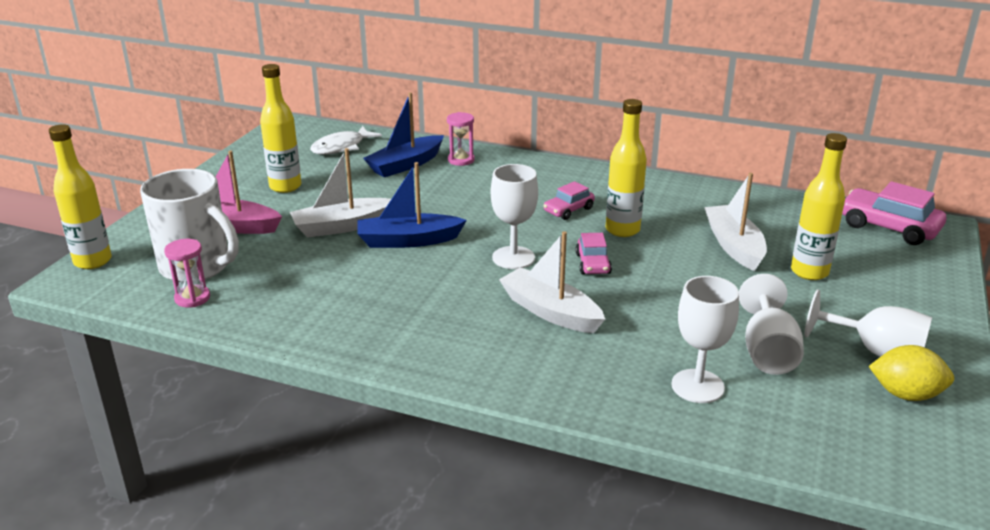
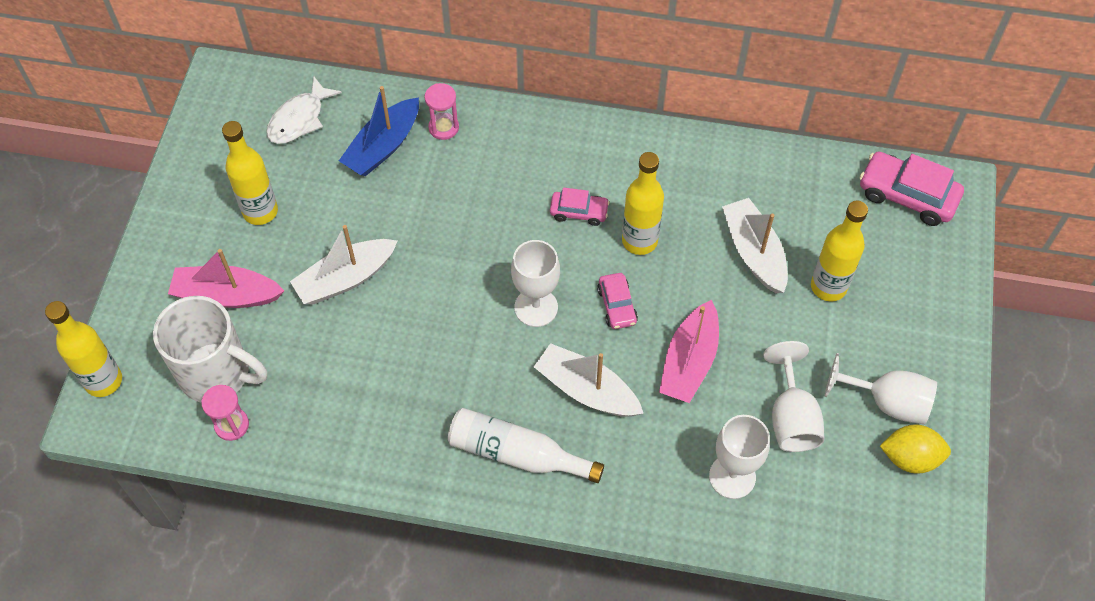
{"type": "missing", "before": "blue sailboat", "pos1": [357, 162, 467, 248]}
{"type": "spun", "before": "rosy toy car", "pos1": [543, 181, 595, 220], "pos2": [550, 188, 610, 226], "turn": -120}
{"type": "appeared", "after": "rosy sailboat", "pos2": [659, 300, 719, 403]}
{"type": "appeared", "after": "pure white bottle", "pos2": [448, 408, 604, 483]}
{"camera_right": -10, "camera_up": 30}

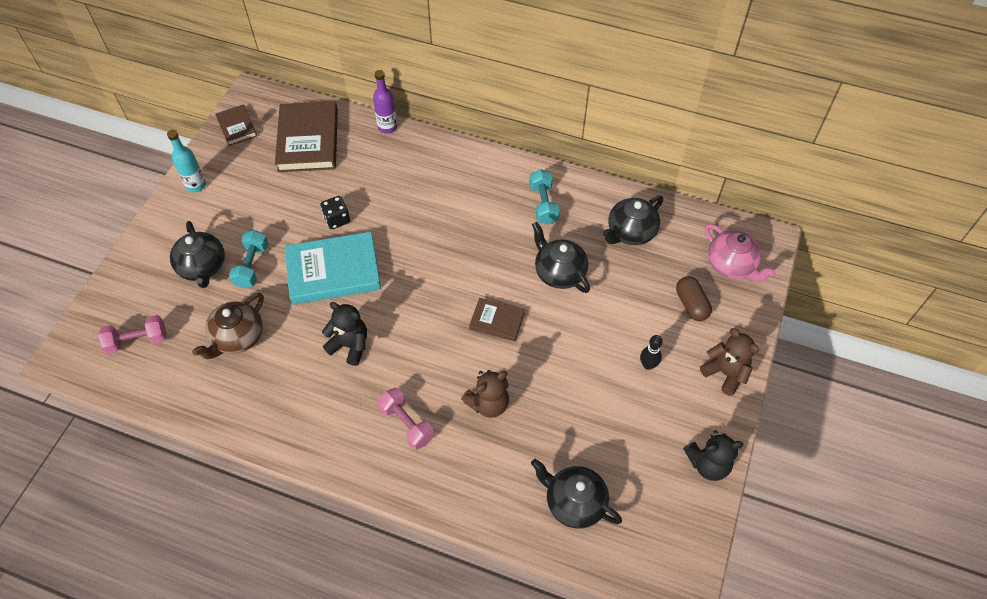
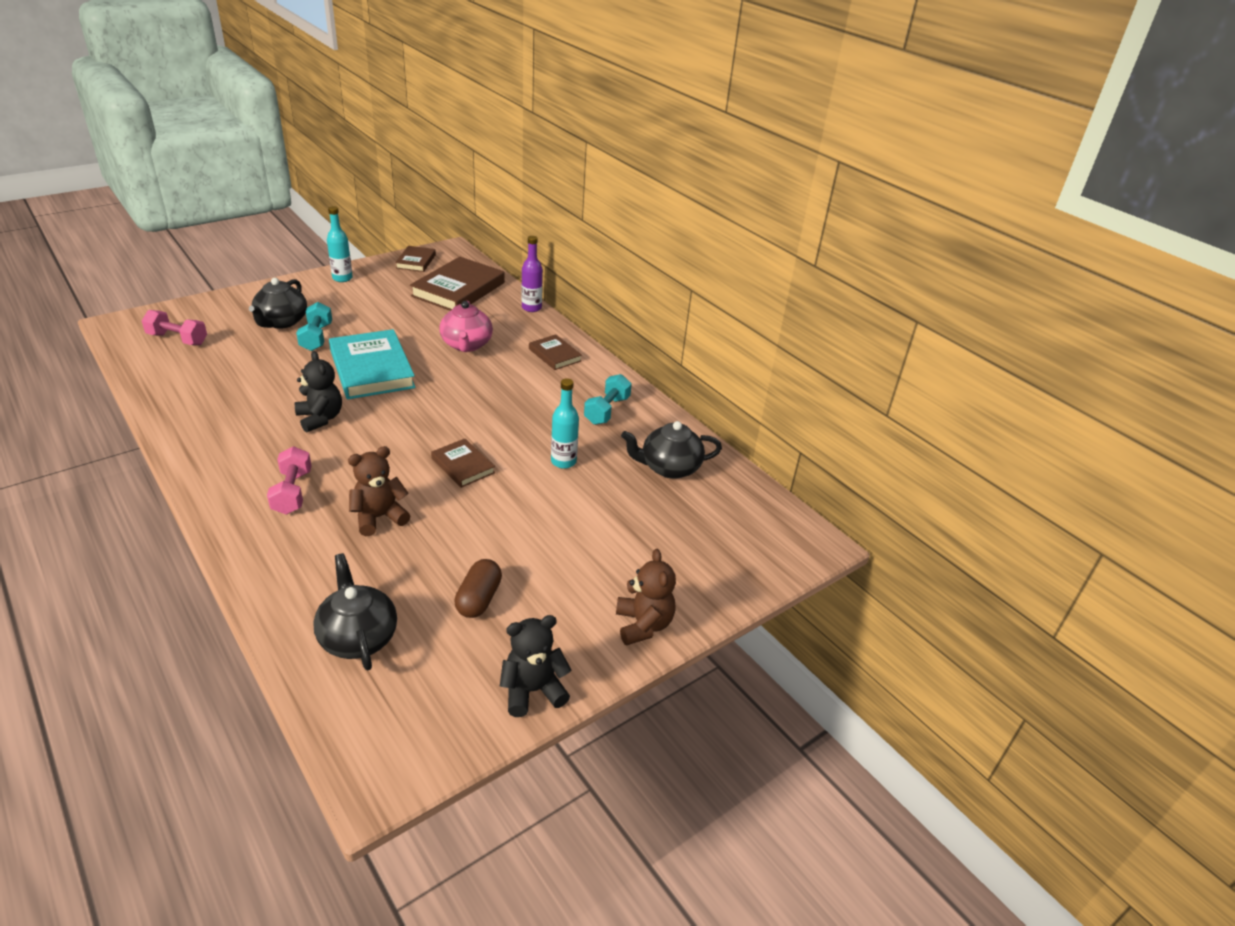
{"type": "missing", "before": "ebony die", "pos1": [320, 196, 350, 229]}
{"type": "exchanged", "before": "ebony teapot", "after": "aqua bottle", "pos1": [532, 222, 590, 293], "pos2": [551, 378, 579, 469]}
{"type": "relocated", "before": "rosy teapot", "pos1": [705, 224, 776, 282], "pos2": [439, 301, 493, 352]}
{"type": "spun", "before": "aqua free weight", "pos1": [229, 230, 269, 288], "pos2": [296, 302, 332, 351], "turn": -45}
{"type": "spun", "before": "aqua book", "pos1": [285, 232, 381, 305], "pos2": [329, 329, 416, 399], "turn": 45}
{"type": "relocated", "before": "russet pill shape", "pos1": [676, 276, 712, 321], "pos2": [454, 559, 502, 618]}
{"type": "missing", "before": "russet teapot", "pos1": [192, 293, 264, 359]}
{"type": "missing", "before": "ebony bowling pin", "pos1": [640, 335, 663, 370]}
{"type": "spun", "before": "russet teddy bear", "pos1": [461, 370, 509, 418], "pos2": [348, 446, 410, 536], "turn": 150}
{"type": "spun", "before": "ebony teddy bear", "pos1": [683, 430, 744, 481], "pos2": [500, 615, 571, 717], "turn": 135}
{"type": "appeared", "after": "russet book", "pos2": [529, 334, 582, 370]}
{"camera_right": 30, "camera_up": -20}

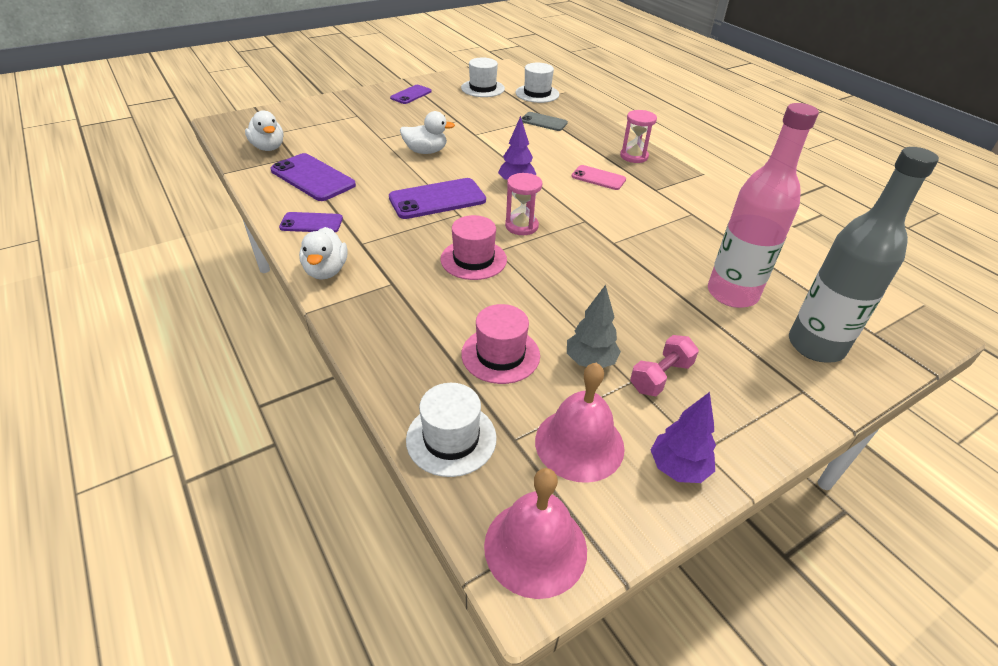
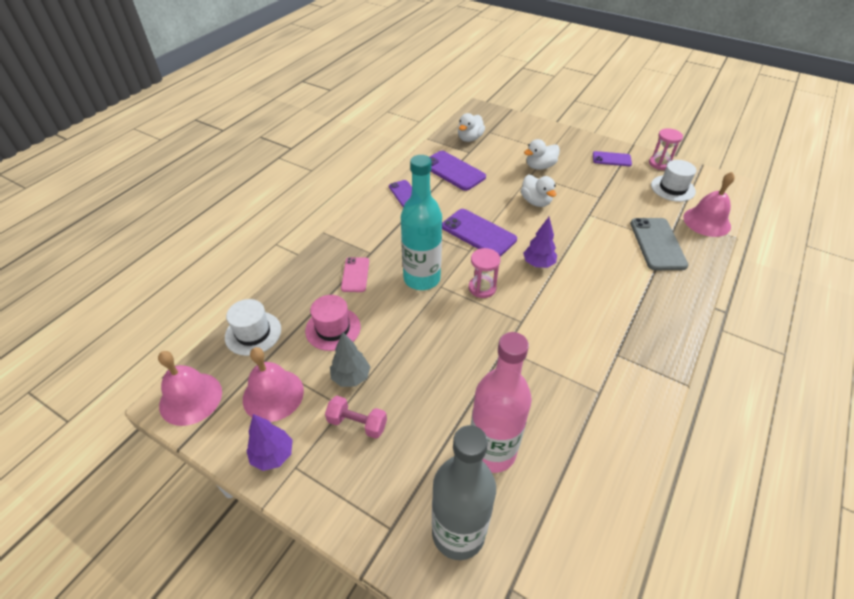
{"type": "exchanged", "before": "pure white hat", "after": "rosy bell", "pos1": [515, 63, 559, 103], "pos2": [683, 172, 735, 237]}
{"type": "relocated", "before": "rosy sand timer", "pos1": [620, 110, 657, 163], "pos2": [649, 128, 683, 170]}
{"type": "size", "before": "gray smartphone", "pos1": [521, 112, 568, 131], "pos2": [630, 218, 688, 270], "scale": 1.67}
{"type": "spun", "before": "royal purple smartphone", "pos1": [270, 153, 356, 201], "pos2": [430, 151, 486, 191], "turn": -60}
{"type": "relocated", "before": "rosy smartphone", "pos1": [571, 165, 626, 190], "pos2": [341, 257, 369, 292]}
{"type": "exchanged", "before": "rosy hat", "after": "aqua bottle", "pos1": [441, 215, 507, 280], "pos2": [401, 155, 442, 290]}
{"type": "relocated", "before": "pure white toy duck", "pos1": [299, 227, 347, 280], "pos2": [524, 139, 560, 170]}
{"camera_right": 65, "camera_up": 5}

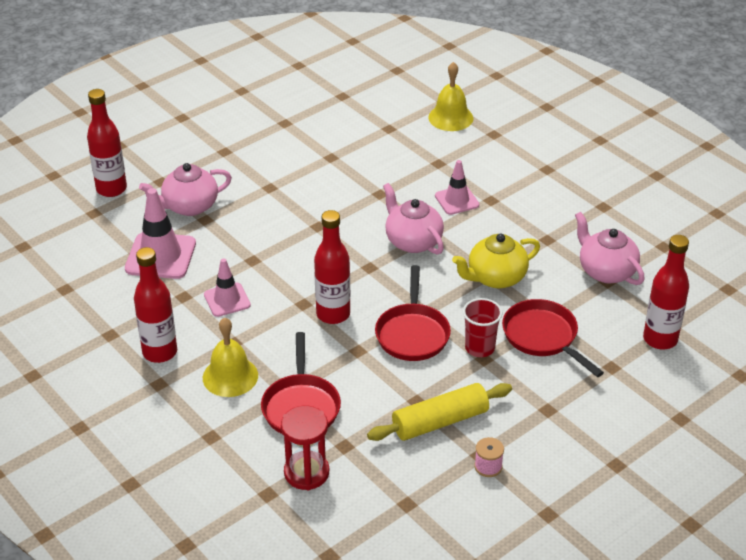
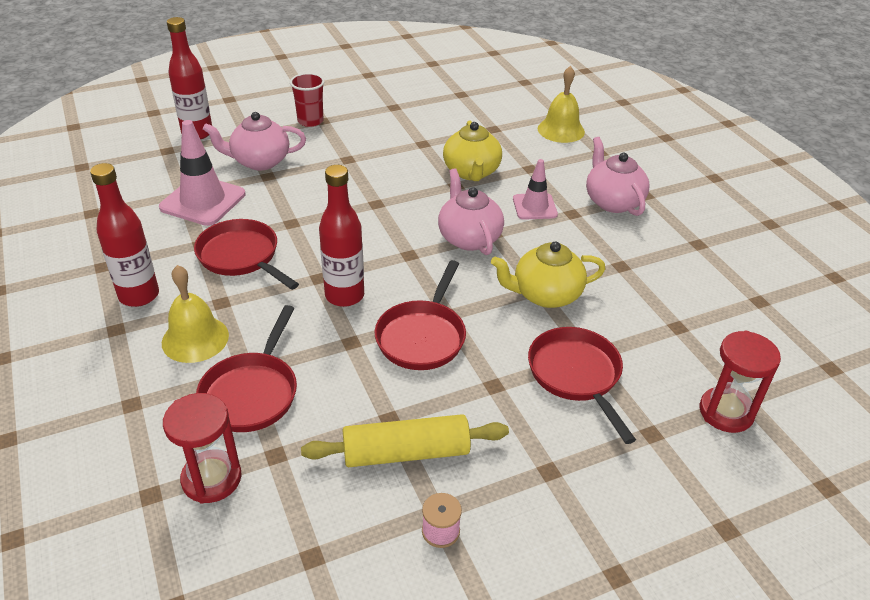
{"type": "relocated", "before": "rosy teapot", "pos1": [575, 212, 645, 285], "pos2": [586, 137, 649, 216]}
{"type": "exchanged", "before": "crimson bottle", "after": "crimson sand timer", "pos1": [643, 235, 689, 349], "pos2": [700, 331, 781, 433]}
{"type": "exchanged", "before": "rosy safety cone", "after": "crimson pan", "pos1": [204, 258, 251, 317], "pos2": [194, 219, 299, 290]}
{"type": "relocated", "before": "crimson cup", "pos1": [463, 298, 502, 357], "pos2": [290, 73, 325, 127]}
{"type": "appeared", "after": "bright yellow teapot", "pos2": [443, 121, 502, 181]}
{"camera_right": 15, "camera_up": 0}

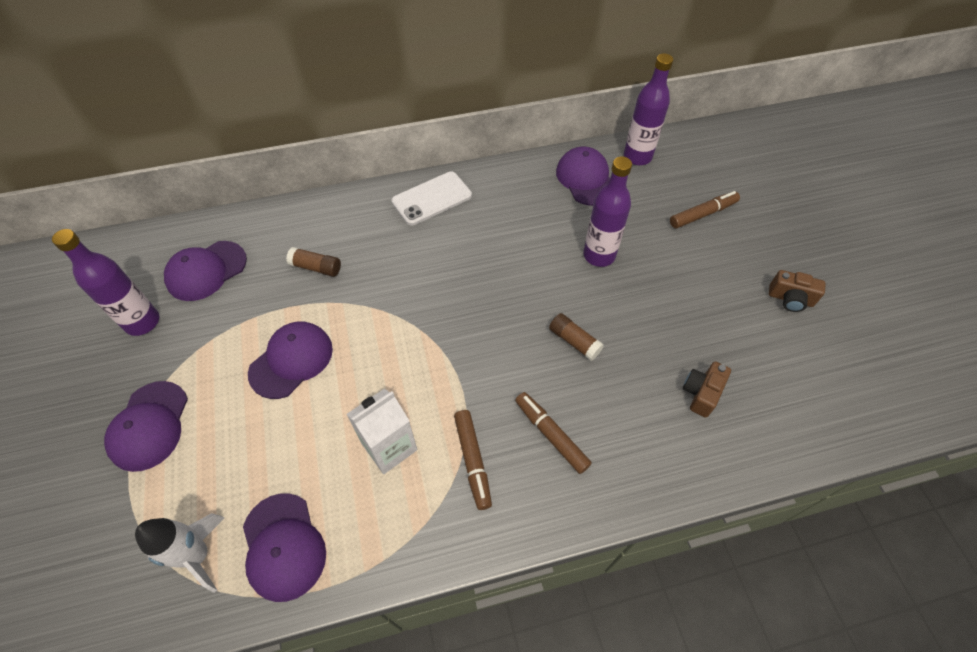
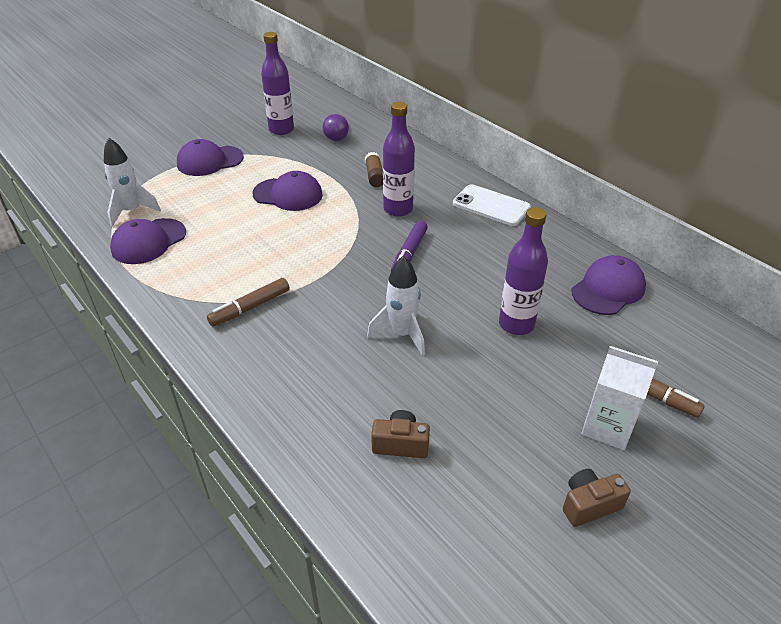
{"type": "relocated", "before": "royal purple bottle", "pos1": [624, 53, 673, 165], "pos2": [383, 102, 415, 217]}
{"type": "exchanged", "before": "royal purple baseball cap", "after": "royal purple lightbulb", "pos1": [164, 241, 247, 301], "pos2": [322, 114, 349, 141]}
{"type": "spun", "before": "russet camera", "pos1": [769, 270, 826, 312], "pos2": [563, 469, 631, 527], "turn": 75}
{"type": "exchanged", "before": "russet glue", "after": "pure white rocket", "pos1": [549, 313, 604, 361], "pos2": [367, 256, 425, 356]}
{"type": "relocated", "before": "pure white juice carton", "pos1": [346, 389, 417, 474], "pos2": [581, 346, 658, 450]}
{"type": "missing", "before": "russet marker pen", "pos1": [515, 392, 592, 474]}
{"type": "appeared", "after": "royal purple marker pen", "pos2": [391, 220, 428, 271]}
{"camera_right": 65, "camera_up": -15}

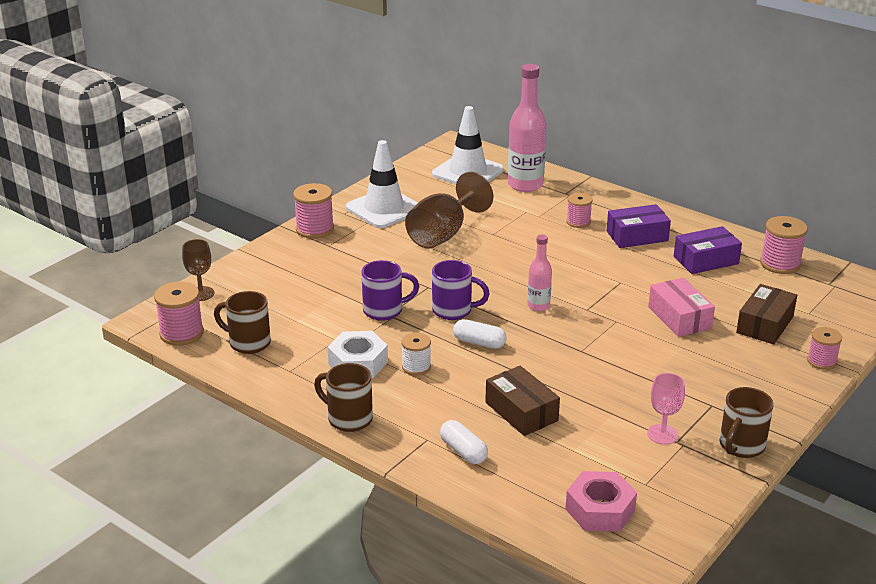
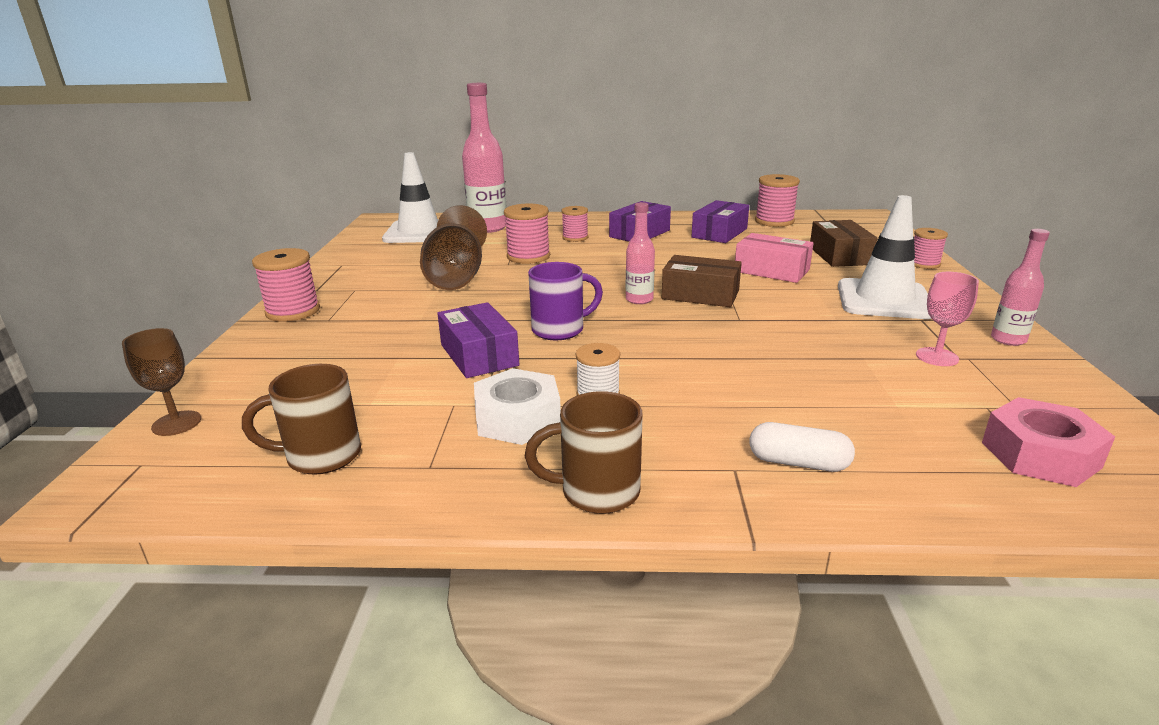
{"type": "relocated", "before": "pure white safety cone", "pos1": [346, 140, 418, 228], "pos2": [838, 195, 932, 319]}
{"type": "exchanged", "before": "royal purple coffee mug", "after": "royal purple box", "pos1": [361, 260, 419, 321], "pos2": [437, 302, 519, 378]}
{"type": "relocated", "before": "rosy bobbin", "pos1": [154, 281, 204, 346], "pos2": [504, 204, 550, 264]}
{"type": "missing", "before": "pure white pill shape", "pos1": [453, 319, 506, 349]}
{"type": "relocated", "before": "russet box", "pos1": [485, 366, 560, 436], "pos2": [662, 255, 742, 307]}
{"type": "exchanged", "before": "russet coffee mug", "after": "rosy bottle", "pos1": [720, 387, 774, 458], "pos2": [991, 229, 1050, 346]}
{"camera_right": -35, "camera_up": -5}

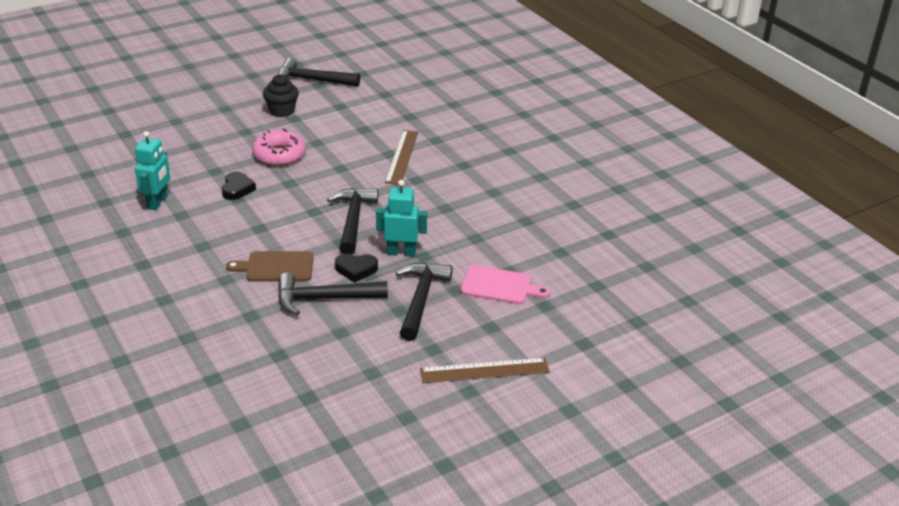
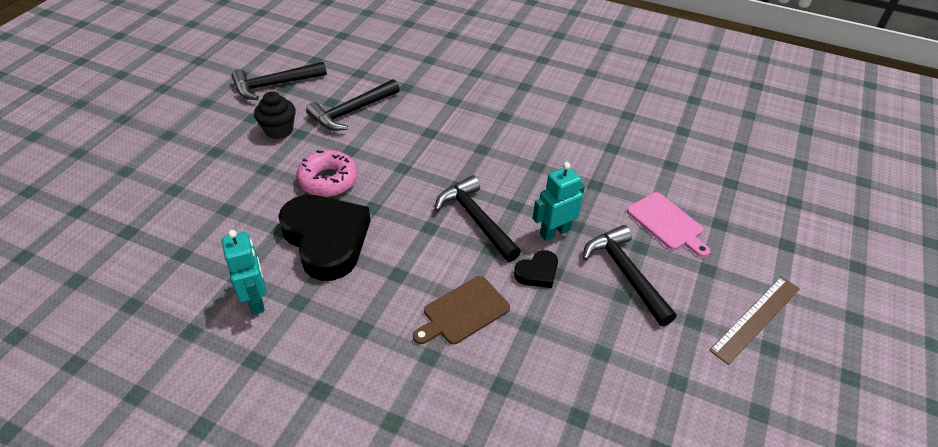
{"type": "missing", "before": "russet measuring stick", "pos1": [385, 130, 418, 185]}
{"type": "size", "before": "ebony heart shape", "pos1": [222, 171, 256, 200], "pos2": [278, 195, 371, 281], "scale": 2.22}
{"type": "spun", "before": "rosy chopping board", "pos1": [461, 265, 550, 304], "pos2": [627, 192, 710, 257], "turn": 75}
{"type": "relocated", "before": "ebony carpenter's hammer", "pos1": [278, 273, 388, 315], "pos2": [306, 79, 400, 131]}
{"camera_right": -35, "camera_up": 10}

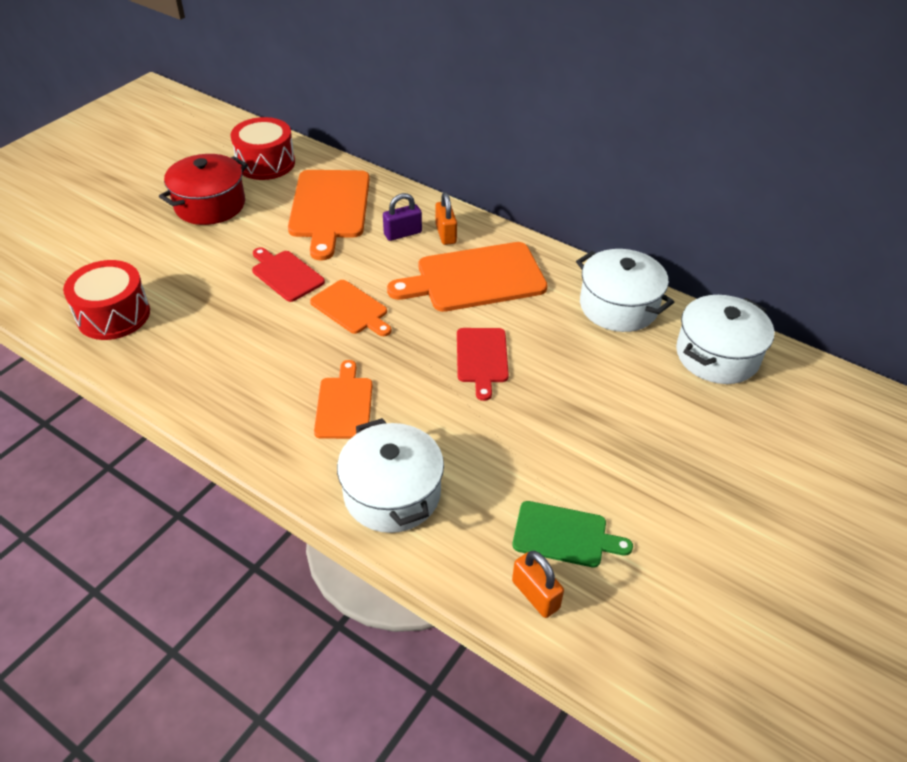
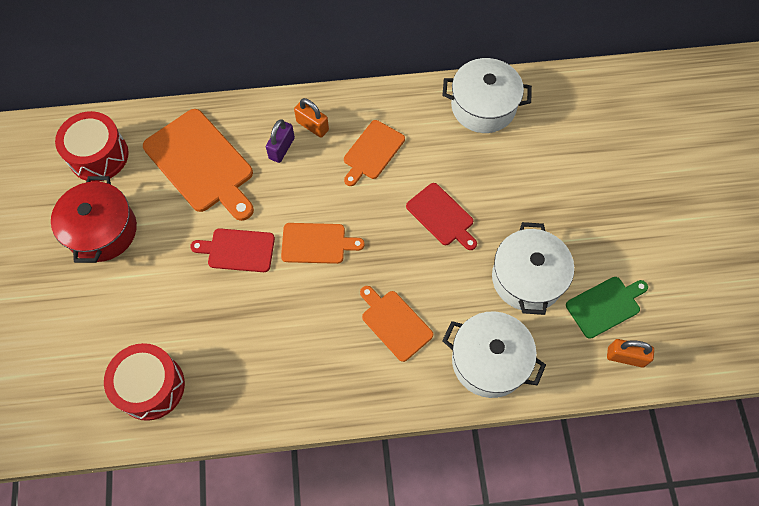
{"type": "size", "before": "bright orange chopping board", "pos1": [387, 242, 548, 312], "pos2": [344, 120, 405, 186], "scale": 0.57}
{"type": "relocated", "before": "pure white stockpot", "pos1": [676, 295, 774, 384], "pos2": [492, 222, 574, 315]}
{"camera_right": -40, "camera_up": 20}

